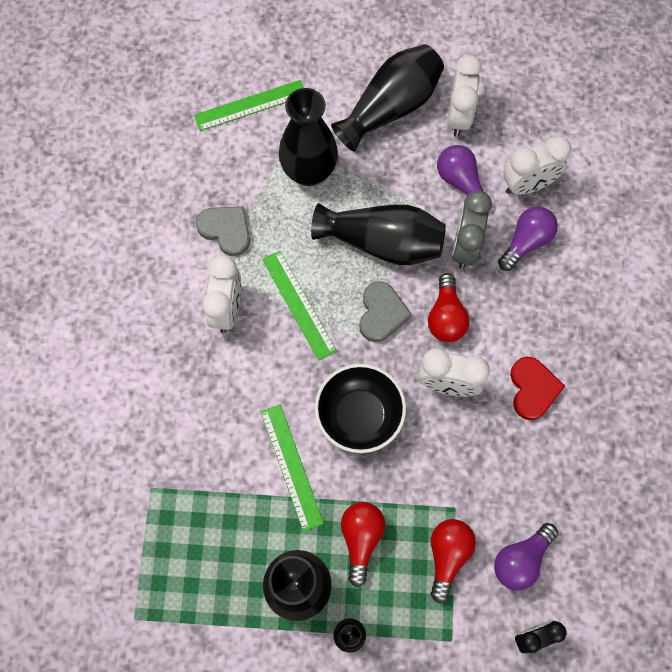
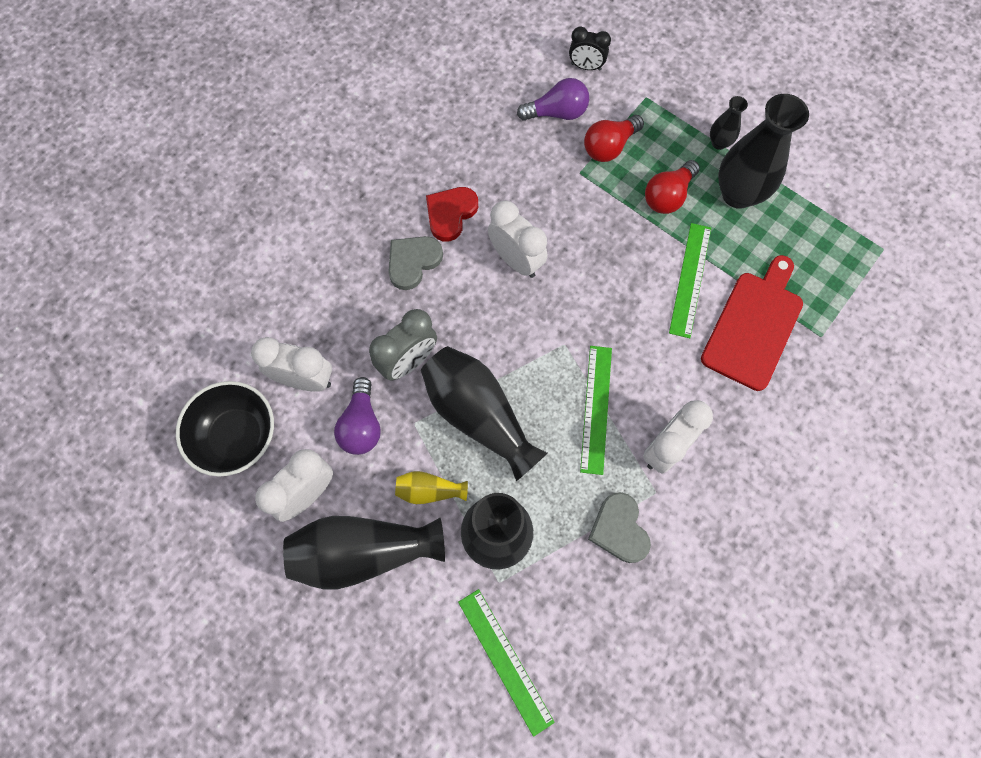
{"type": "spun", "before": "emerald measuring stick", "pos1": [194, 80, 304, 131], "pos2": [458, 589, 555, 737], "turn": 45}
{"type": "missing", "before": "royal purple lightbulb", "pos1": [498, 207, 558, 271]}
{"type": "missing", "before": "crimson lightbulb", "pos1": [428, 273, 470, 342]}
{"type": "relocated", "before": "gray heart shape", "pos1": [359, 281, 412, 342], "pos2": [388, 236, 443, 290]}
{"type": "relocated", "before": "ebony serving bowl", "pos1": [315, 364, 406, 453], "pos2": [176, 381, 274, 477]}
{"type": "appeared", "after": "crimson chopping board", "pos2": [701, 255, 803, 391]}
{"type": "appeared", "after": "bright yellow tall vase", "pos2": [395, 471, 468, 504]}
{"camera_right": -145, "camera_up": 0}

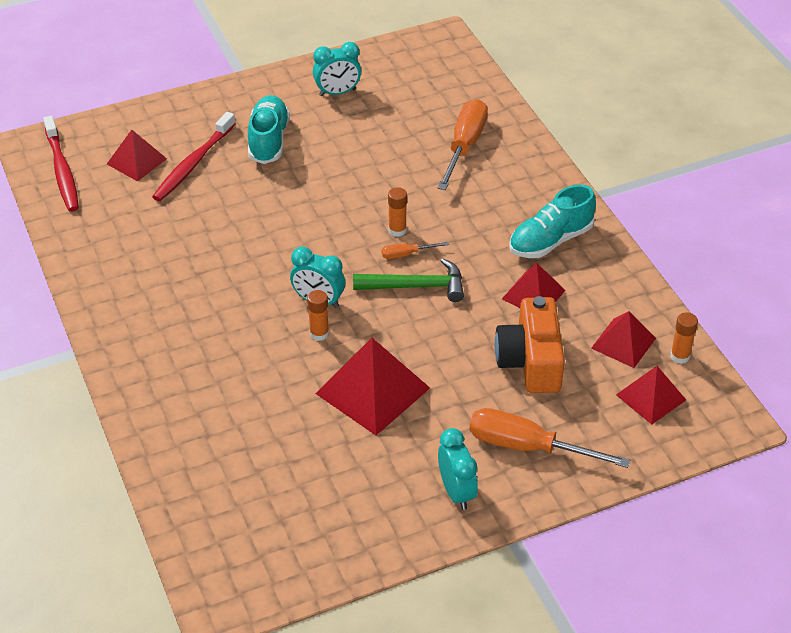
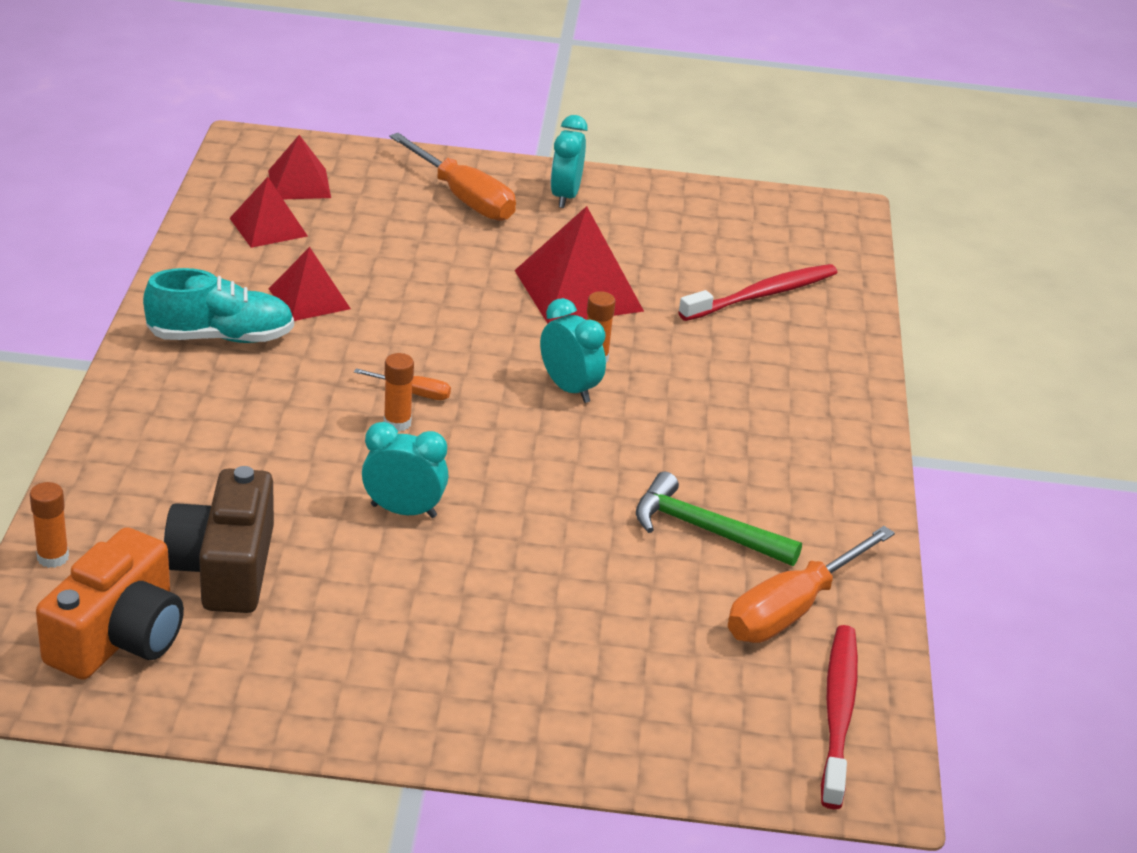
{"type": "relocated", "before": "aqua alarm clock", "pos1": [313, 42, 361, 96], "pos2": [362, 422, 449, 518]}
{"type": "missing", "before": "aqua sneaker", "pos1": [248, 95, 290, 164]}
{"type": "relocated", "before": "bright orange flat screwdriver", "pos1": [438, 99, 488, 190], "pos2": [728, 526, 895, 643]}
{"type": "relocated", "before": "crimson tooth brush", "pos1": [152, 112, 235, 201], "pos2": [678, 264, 838, 321]}
{"type": "missing", "before": "crimson pyramid", "pos1": [107, 130, 167, 181]}
{"type": "relocated", "before": "emerald carpenter's hammer", "pos1": [353, 258, 464, 302], "pos2": [636, 472, 802, 566]}
{"type": "relocated", "before": "bright orange camera", "pos1": [495, 296, 565, 393], "pos2": [36, 527, 184, 680]}
{"type": "relocated", "before": "bright orange glue", "pos1": [670, 312, 698, 364], "pos2": [30, 482, 69, 568]}
{"type": "appeared", "after": "russet camera", "pos2": [164, 466, 274, 613]}
{"camera_right": -155, "camera_up": -10}

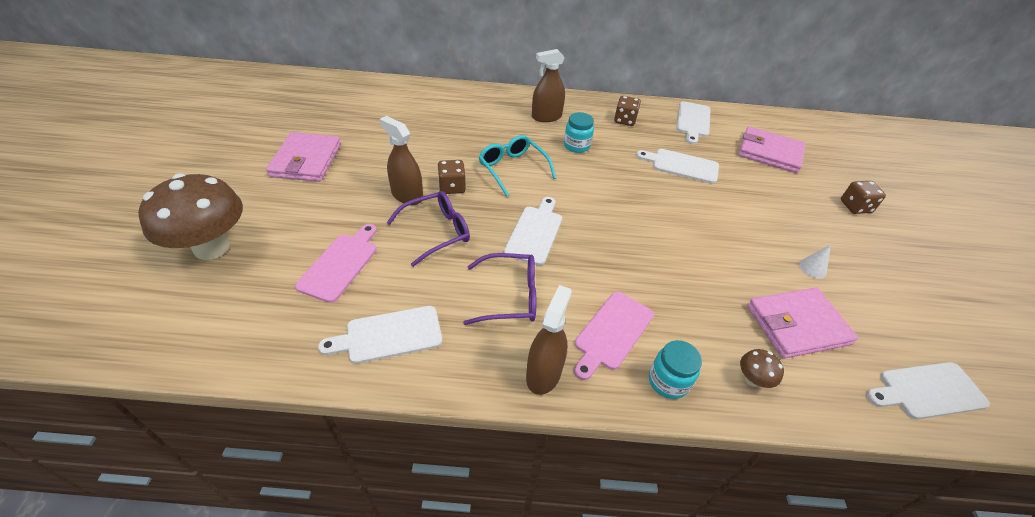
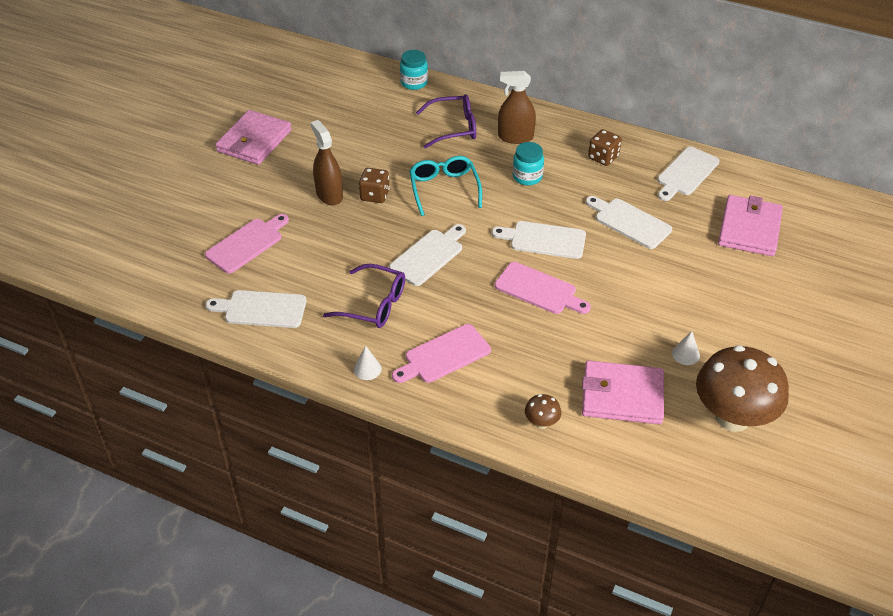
{"type": "spun", "before": "rosy wallet", "pos1": [738, 126, 805, 173], "pos2": [718, 195, 783, 256], "turn": 60}
{"type": "relocated", "before": "russet toadstool", "pos1": [138, 173, 243, 260], "pos2": [696, 345, 789, 432]}
{"type": "missing", "before": "russet die", "pos1": [841, 181, 886, 214]}
{"type": "relocated", "before": "royal purple spectacles", "pos1": [387, 191, 470, 267], "pos2": [416, 94, 476, 149]}
{"type": "exchanged", "before": "russet sprayer", "after": "pure white cone shape", "pos1": [526, 285, 572, 395], "pos2": [354, 345, 382, 380]}
{"type": "relocated", "before": "aqua jar", "pos1": [649, 340, 702, 399], "pos2": [400, 50, 428, 90]}
{"type": "relocated", "before": "pure white chopping board", "pos1": [866, 362, 990, 419], "pos2": [492, 221, 586, 259]}
{"type": "appeared", "after": "rosy chopping board", "pos2": [495, 262, 591, 314]}
{"camera_right": 25, "camera_up": 0}

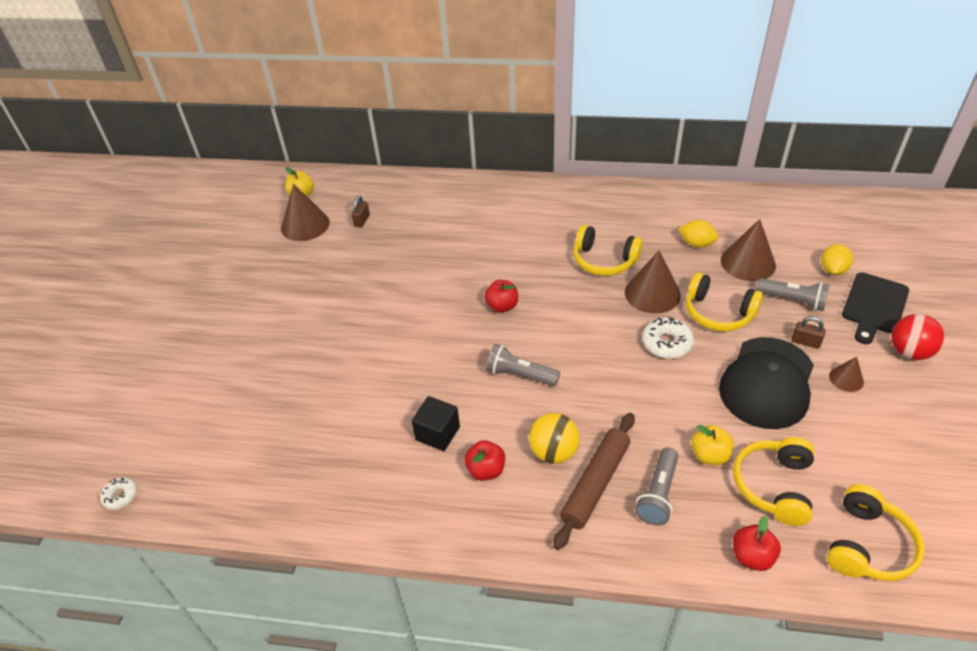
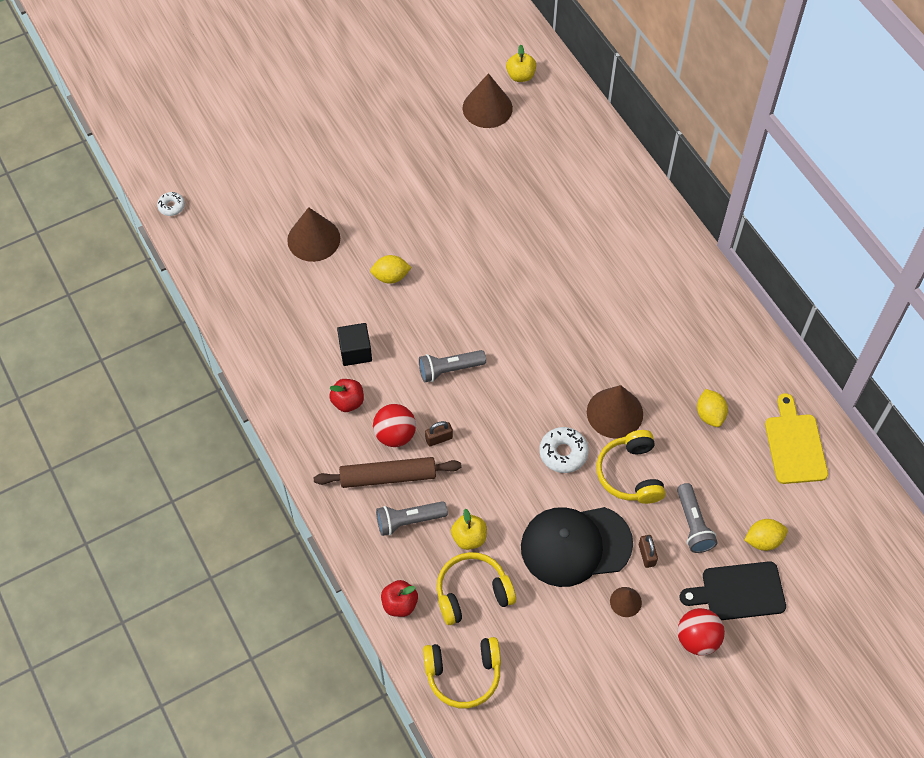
{"type": "relocated", "before": "russet lock", "pos1": [351, 195, 370, 228], "pos2": [425, 421, 453, 446]}
{"type": "relocated", "before": "russet cone shape", "pos1": [721, 219, 776, 281], "pos2": [287, 207, 340, 262]}
{"type": "missing", "before": "bright yellow headset", "pos1": [573, 225, 643, 276]}
{"type": "missing", "before": "crimson apple", "pos1": [485, 280, 518, 313]}
{"type": "spun", "before": "gray pocket torch", "pos1": [486, 344, 560, 386], "pos2": [419, 350, 486, 382], "turn": -90}
{"type": "colour", "before": "bright yellow play ball", "after": "crimson play ball", "pos1": [529, 413, 579, 464], "pos2": [373, 404, 416, 447]}
{"type": "appeared", "after": "bright yellow lemon", "pos2": [370, 255, 412, 284]}
{"type": "appeared", "after": "bright yellow chopping board", "pos2": [765, 393, 828, 484]}
{"camera_right": 50, "camera_up": 15}

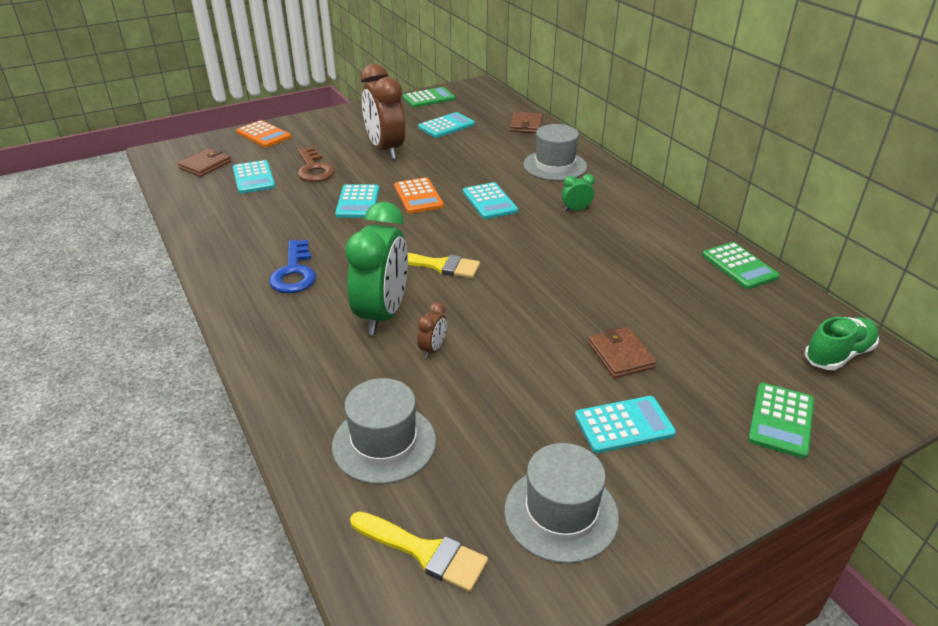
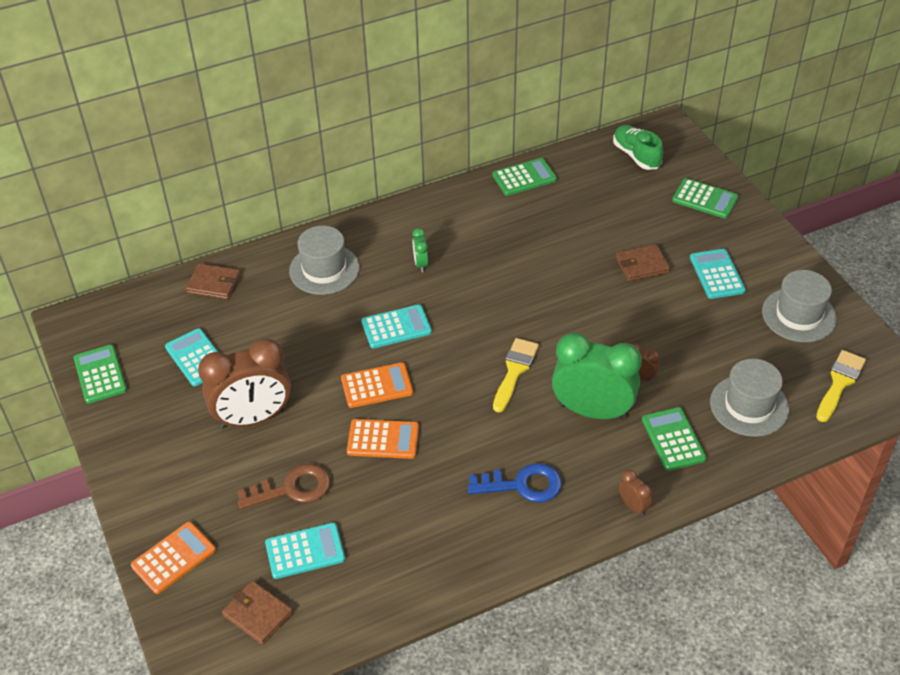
{"type": "colour", "before": "aqua adding machine", "after": "bright orange adding machine", "pos1": [335, 184, 379, 218], "pos2": [347, 419, 419, 459]}
{"type": "appeared", "after": "emerald adding machine", "pos2": [642, 407, 707, 471]}
{"type": "appeared", "after": "russet alarm clock", "pos2": [619, 470, 652, 516]}
{"camera_right": -85, "camera_up": 10}

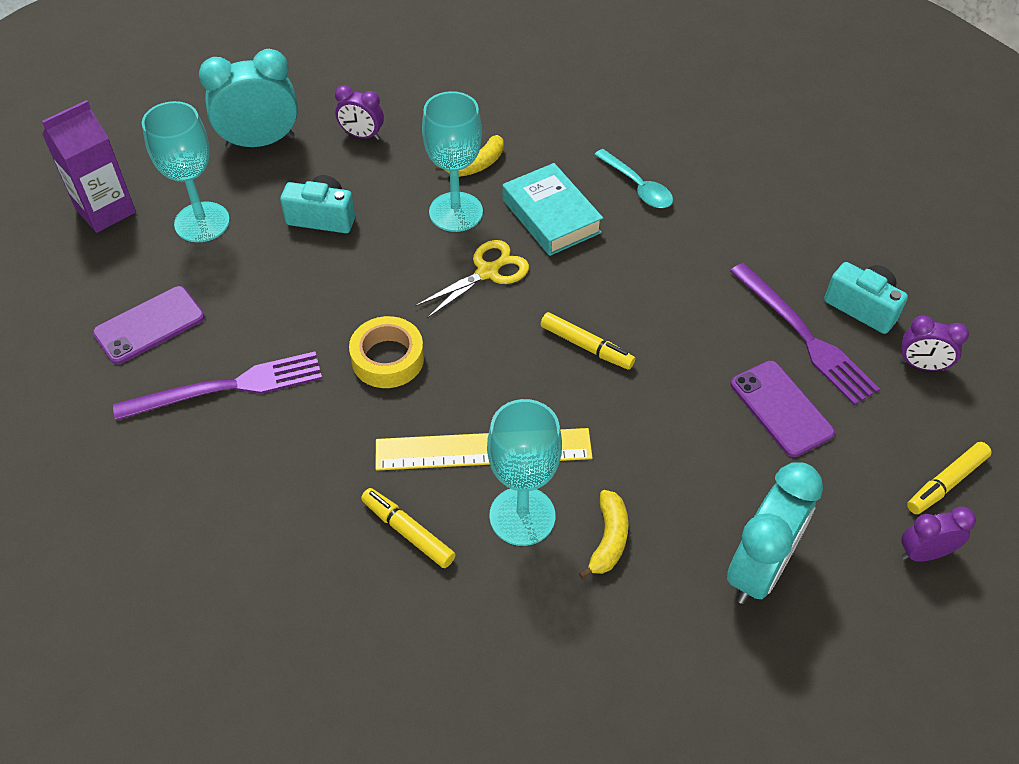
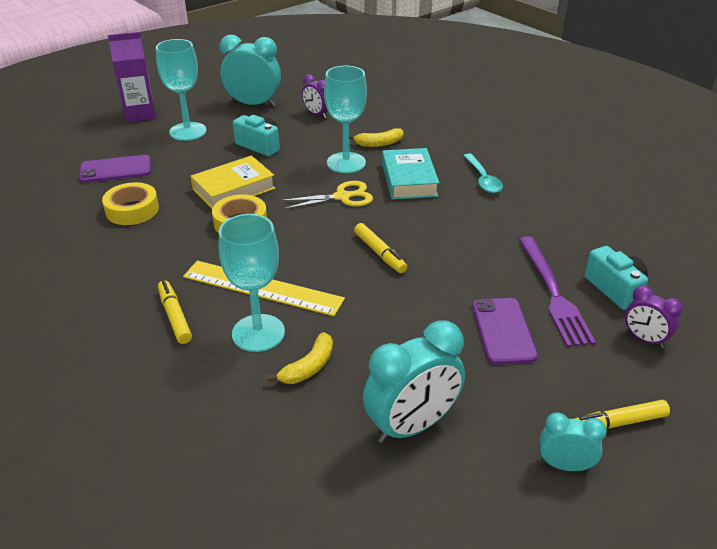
{"type": "exchanged", "before": "royal purple table fork", "after": "bright yellow tape", "pos1": [113, 351, 322, 421], "pos2": [102, 182, 159, 225]}
{"type": "colour", "before": "royal purple alarm clock", "after": "aqua alarm clock", "pos1": [901, 507, 976, 562], "pos2": [540, 412, 607, 471]}
{"type": "appeared", "after": "bright yellow book", "pos2": [191, 156, 275, 209]}
{"camera_right": 25, "camera_up": -15}

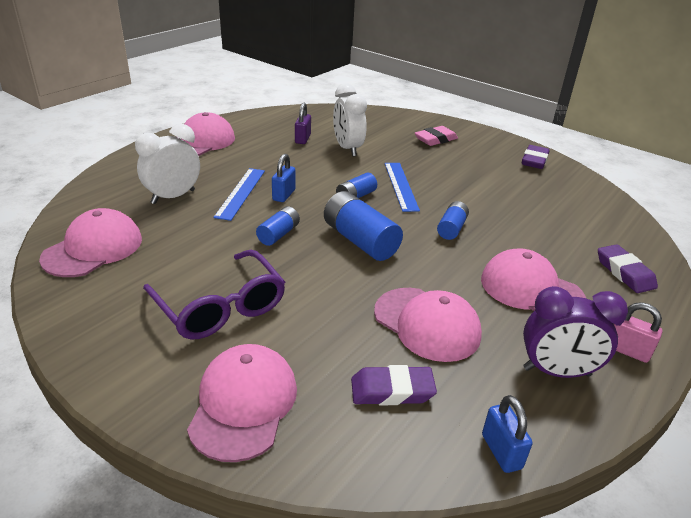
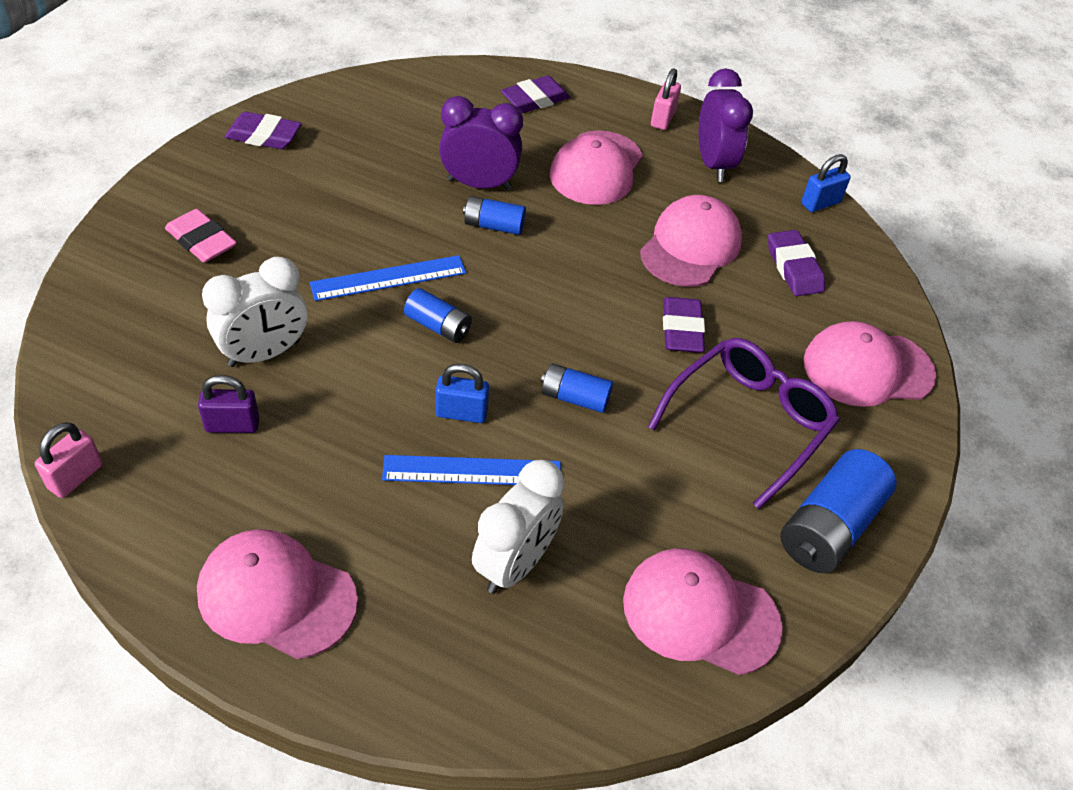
{"type": "spun", "before": "pure white alarm clock", "pos1": [135, 124, 200, 204], "pos2": [472, 460, 565, 594], "turn": -90}
{"type": "relocated", "before": "blue AA battery", "pos1": [324, 191, 403, 261], "pos2": [780, 449, 897, 573]}
{"type": "appeared", "after": "royal purple alarm clock", "pos2": [439, 96, 523, 190]}
{"type": "appeared", "after": "royal purple eraser", "pos2": [663, 297, 705, 353]}
{"type": "appeared", "after": "rosy lock", "pos2": [35, 422, 103, 498]}
{"camera_right": -105, "camera_up": 15}

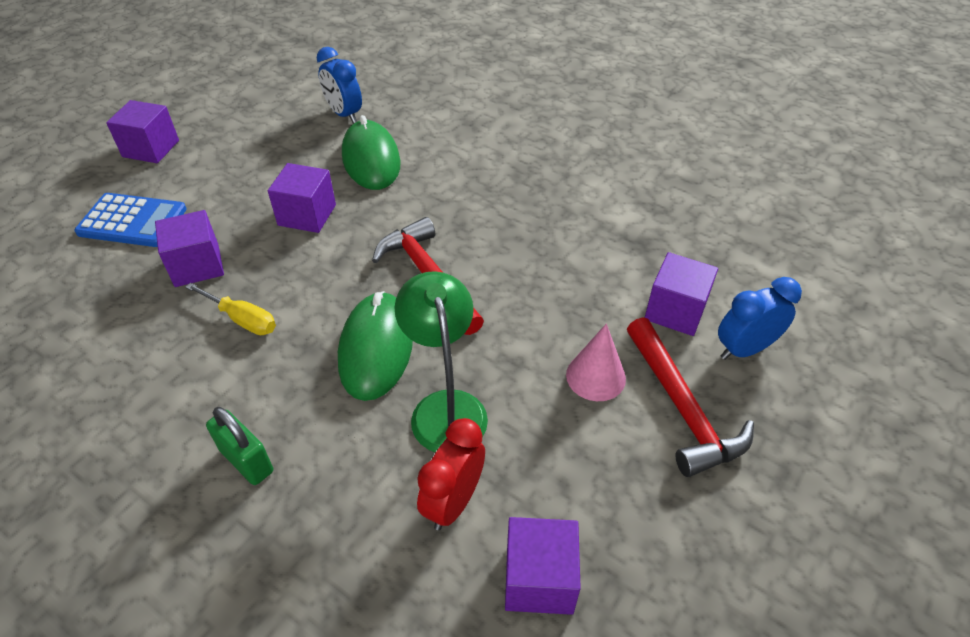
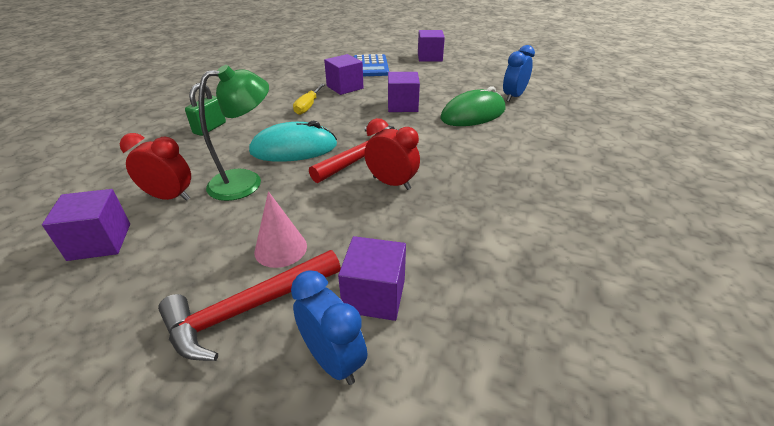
{"type": "colour", "before": "emerald PC mouse", "after": "aqua PC mouse", "pos1": [338, 291, 413, 401], "pos2": [249, 120, 337, 162]}
{"type": "appeared", "after": "crimson alarm clock", "pos2": [364, 118, 420, 190]}
{"camera_right": 75, "camera_up": -10}

